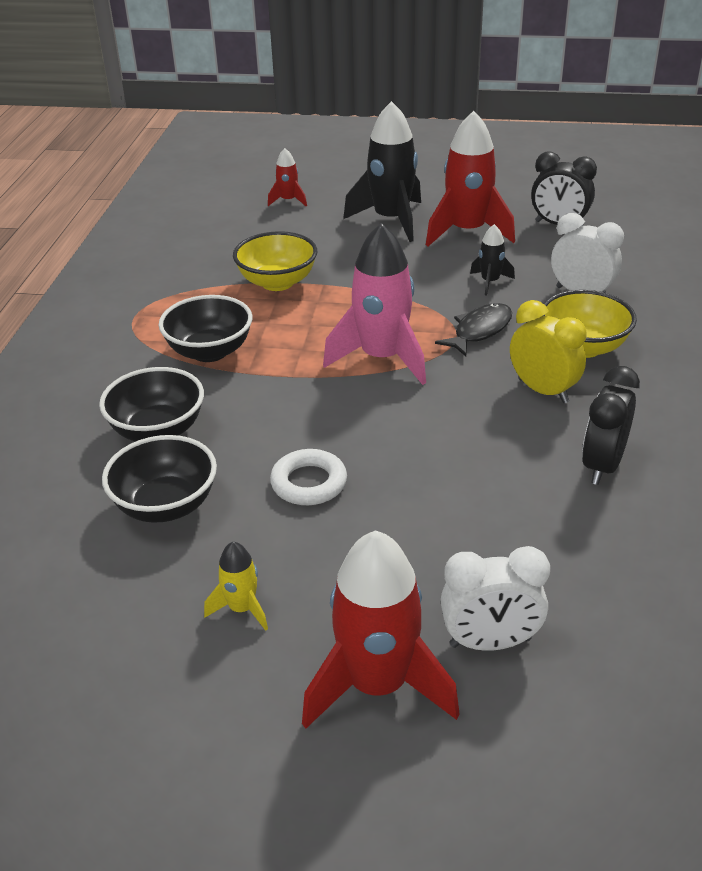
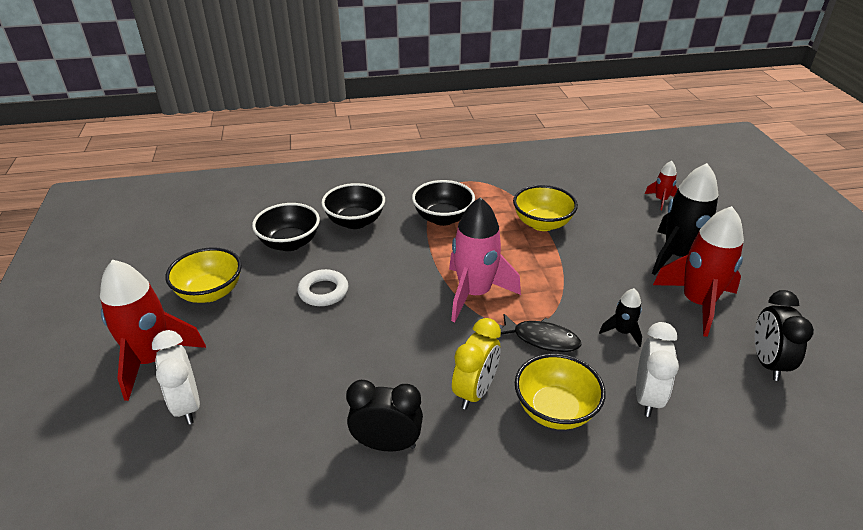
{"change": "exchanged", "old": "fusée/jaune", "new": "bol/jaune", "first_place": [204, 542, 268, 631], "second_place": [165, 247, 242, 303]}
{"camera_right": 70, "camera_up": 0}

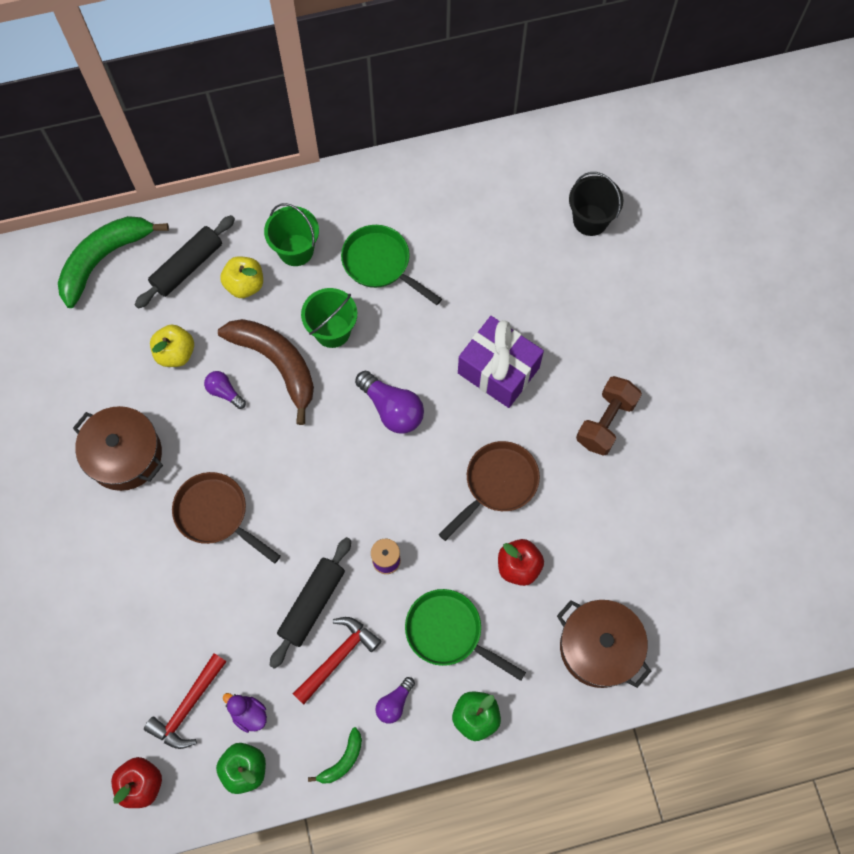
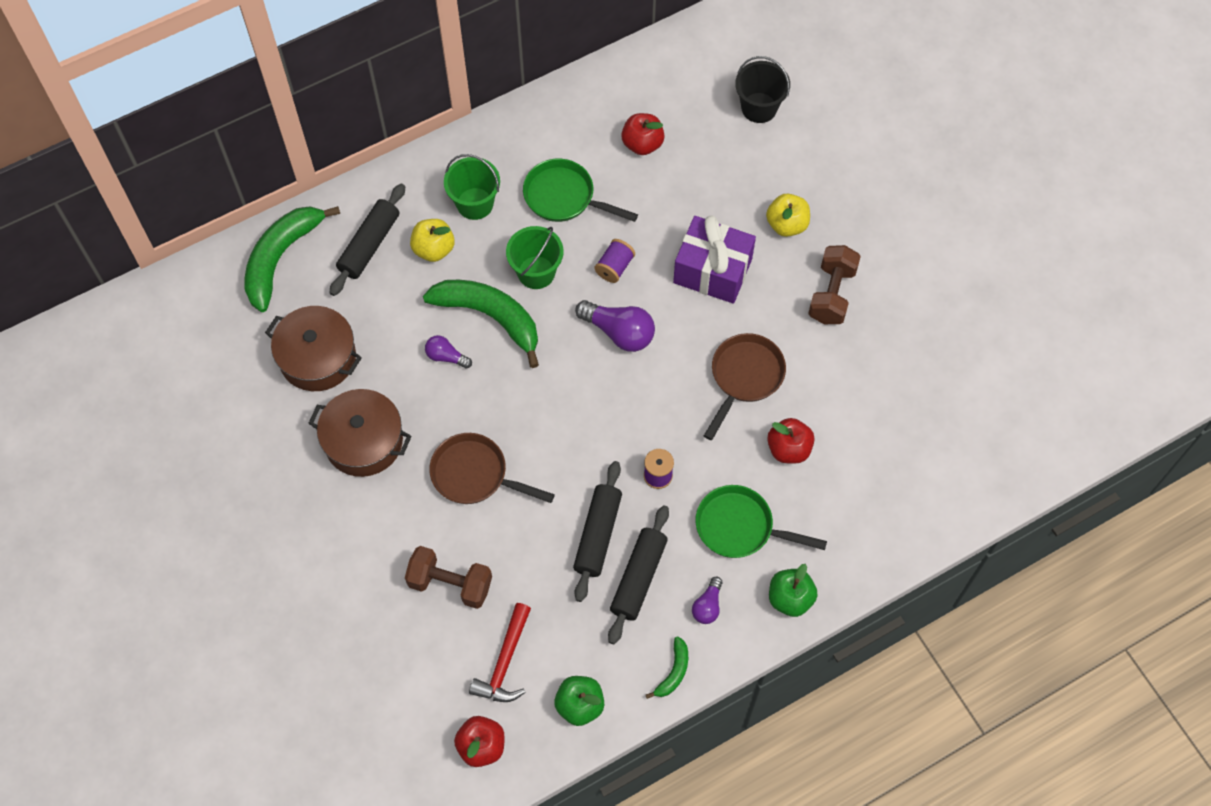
{"change": "relocated", "old": "pomme/jaune", "first_place": [150, 325, 194, 367], "second_place": [766, 194, 810, 237]}
{"change": "colour", "old": "banane/marron", "new": "banane/vert", "first_place": [218, 319, 314, 425], "second_place": [423, 280, 539, 368]}
{"change": "missing", "old": "canard/violet", "first_place": [223, 693, 267, 733]}
{"change": "exchanged", "old": "marteau/rouge", "new": "rouleau à pâtisserie/noir", "first_place": [293, 617, 381, 705], "second_place": [608, 505, 669, 644]}
{"change": "relocated", "old": "marmite/marron", "first_place": [557, 600, 651, 688], "second_place": [265, 306, 362, 391]}
{"change": "appeared", "new": "haltère/marron", "second_place": [405, 546, 492, 609]}
{"change": "appeared", "new": "bobine/violet", "second_place": [594, 239, 635, 283]}
{"change": "appeared", "new": "pomme/rouge", "second_place": [621, 113, 665, 155]}
{"camera_right": -15, "camera_up": -5}

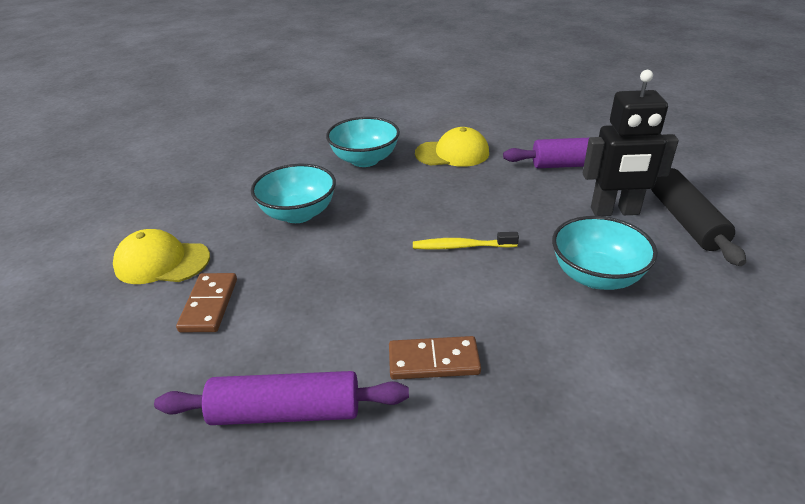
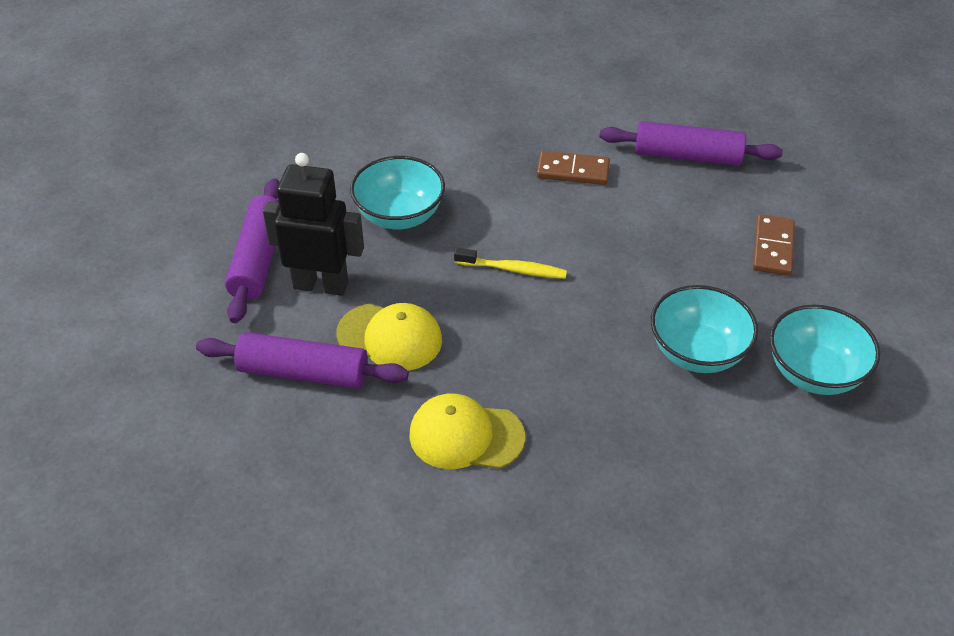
{"change": "relocated", "old": "casquette/jaune", "first_place": [113, 229, 210, 284], "second_place": [336, 303, 442, 371]}
{"change": "relocated", "old": "bol/turquoise", "first_place": [326, 117, 400, 167], "second_place": [769, 305, 880, 395]}
{"change": "colour", "old": "rouleau à pâtisserie/noir", "new": "rouleau à pâtisserie/violet", "first_place": [651, 168, 746, 266], "second_place": [225, 178, 280, 323]}
{"camera_right": -170, "camera_up": 10}

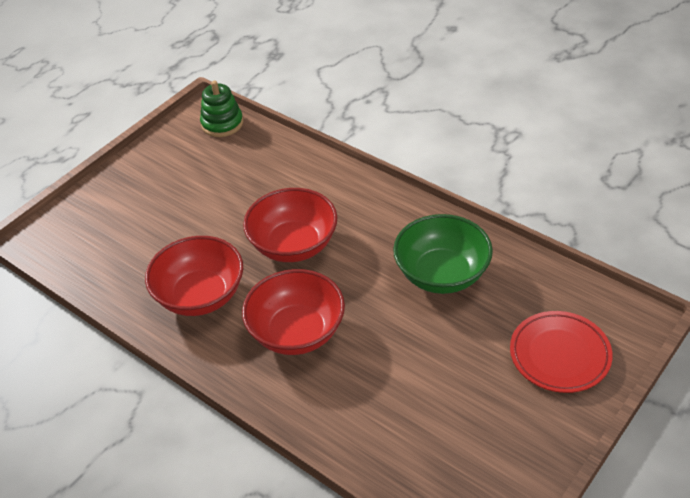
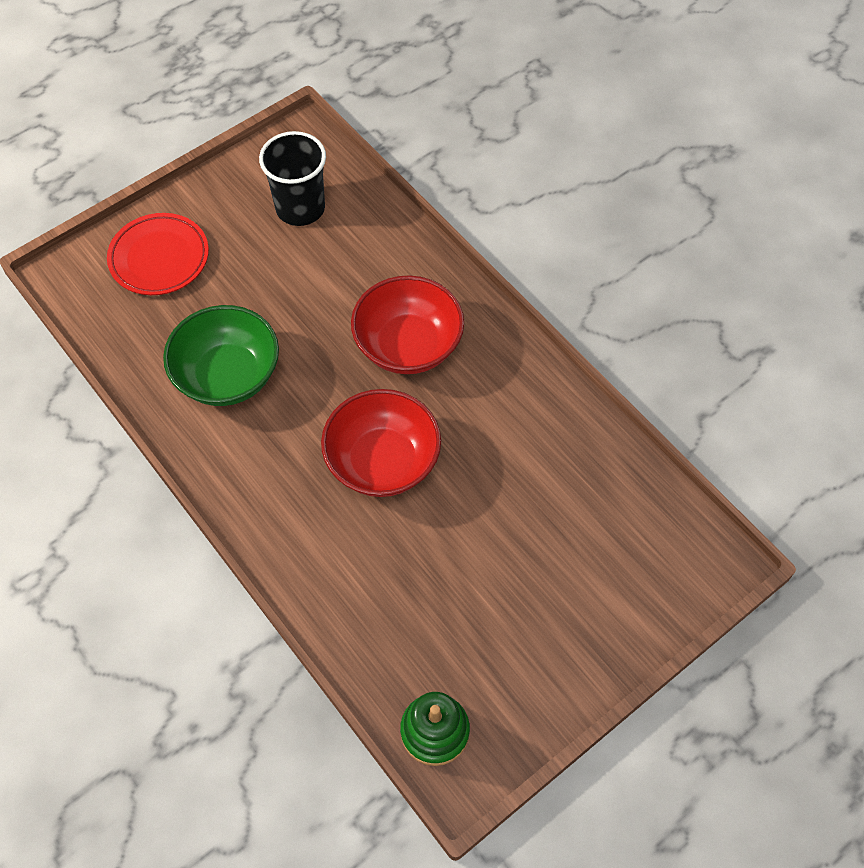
{"change": "missing", "old": "bol/rouge", "first_place": [145, 236, 243, 316]}
{"change": "appeared", "new": "gobelet/noir", "second_place": [259, 131, 326, 226]}
{"camera_right": -170, "camera_up": 15}

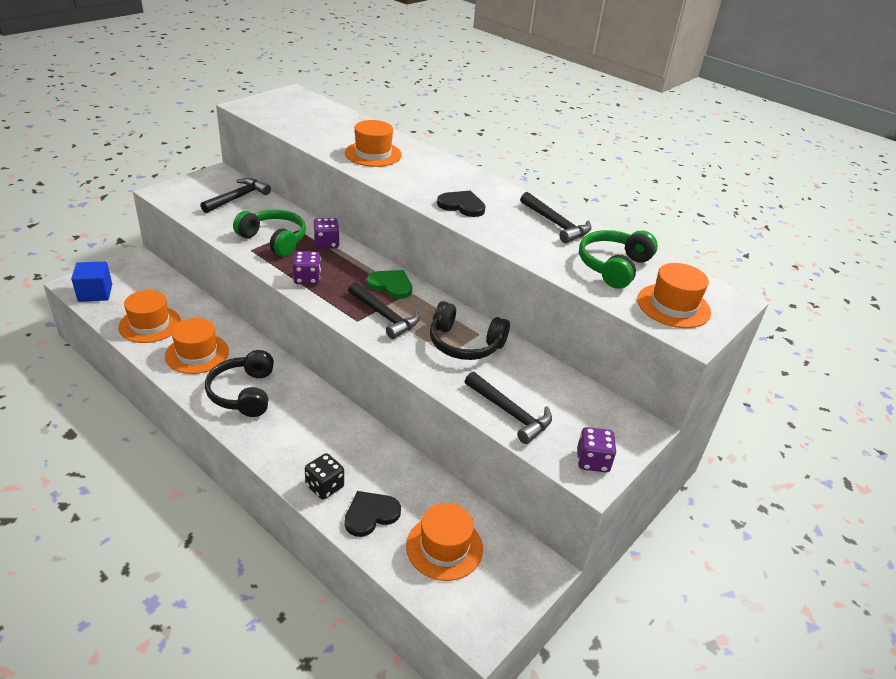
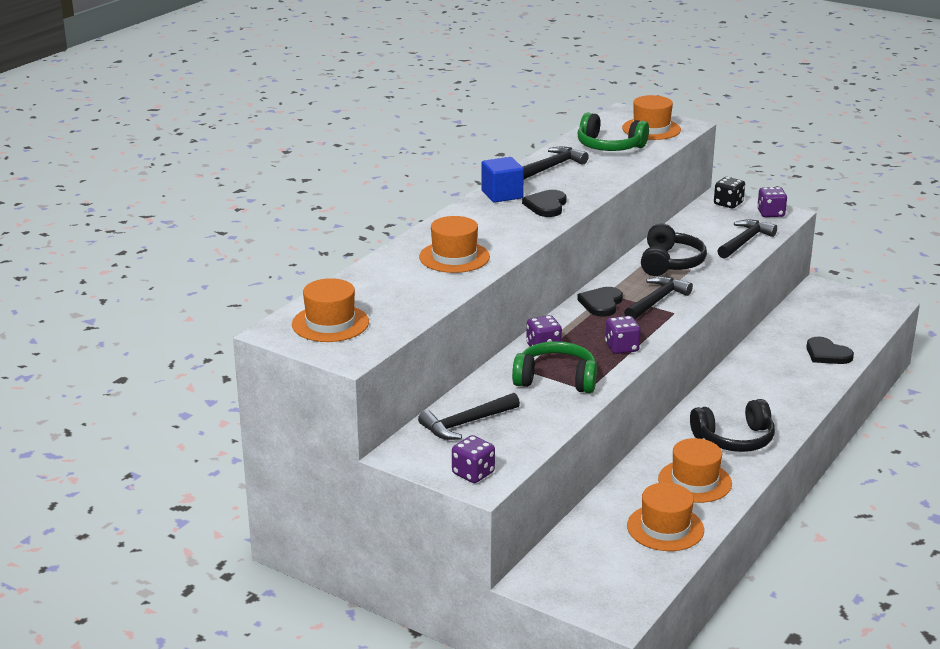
{"change": "relocated", "old": "cube/bleu", "first_place": [71, 261, 112, 302], "second_place": [481, 157, 524, 203]}
{"change": "spun", "old": "marteau/noir", "first_place": [200, 178, 271, 213], "second_place": [418, 393, 520, 440], "degrees": -60}
{"change": "spun", "old": "casque audio/vert", "first_place": [233, 210, 306, 257], "second_place": [512, 341, 597, 393], "degrees": 75}
{"change": "relocated", "old": "dé/noir", "first_place": [305, 453, 344, 500], "second_place": [714, 177, 745, 208]}
{"change": "colour", "old": "cœur/vert", "new": "cœur/noir", "first_place": [367, 270, 412, 299], "second_place": [577, 287, 623, 317]}
{"change": "relocated", "old": "chapeau/orange", "first_place": [406, 503, 483, 581], "second_place": [292, 278, 369, 342]}
{"change": "appeared", "new": "dé/violet", "second_place": [452, 435, 495, 483]}
{"camera_right": -95, "camera_up": -10}

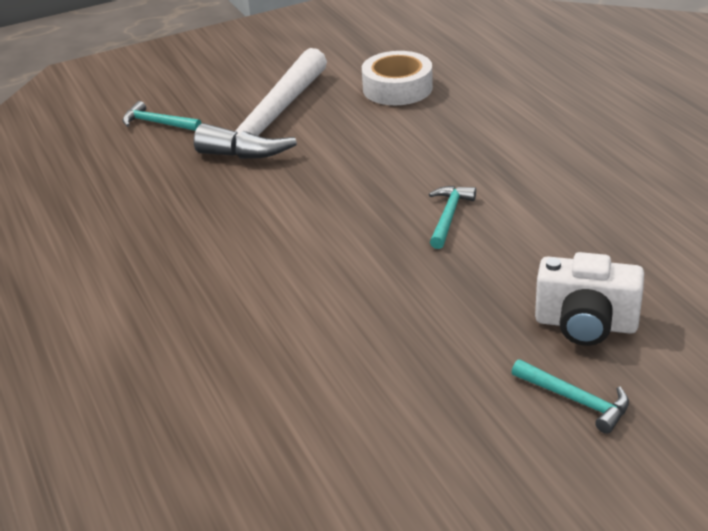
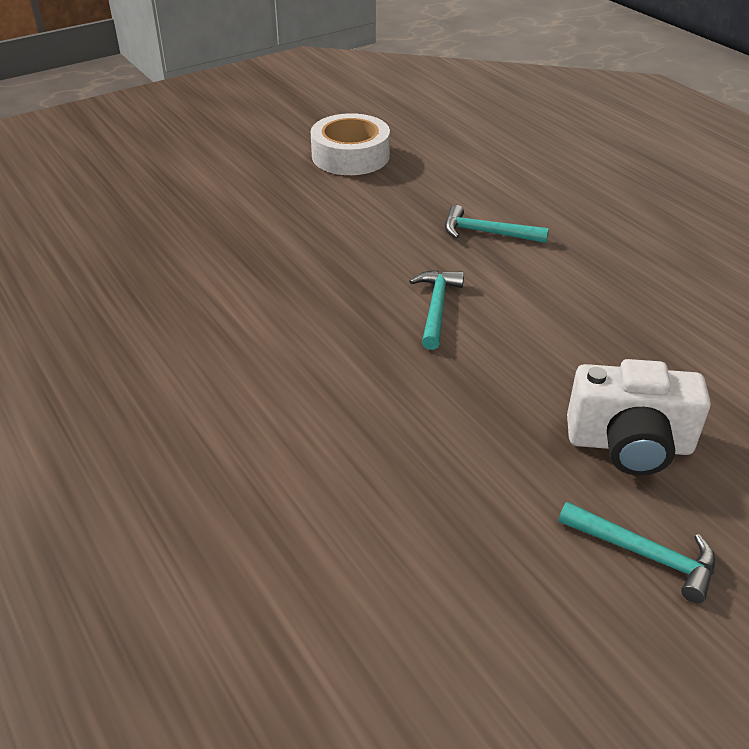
{"change": "relocated", "old": "marteau/turquoise", "first_place": [123, 101, 201, 131], "second_place": [445, 205, 549, 243]}
{"change": "missing", "old": "marteau/blanc", "first_place": [194, 48, 327, 159]}
{"camera_right": -10, "camera_up": 5}

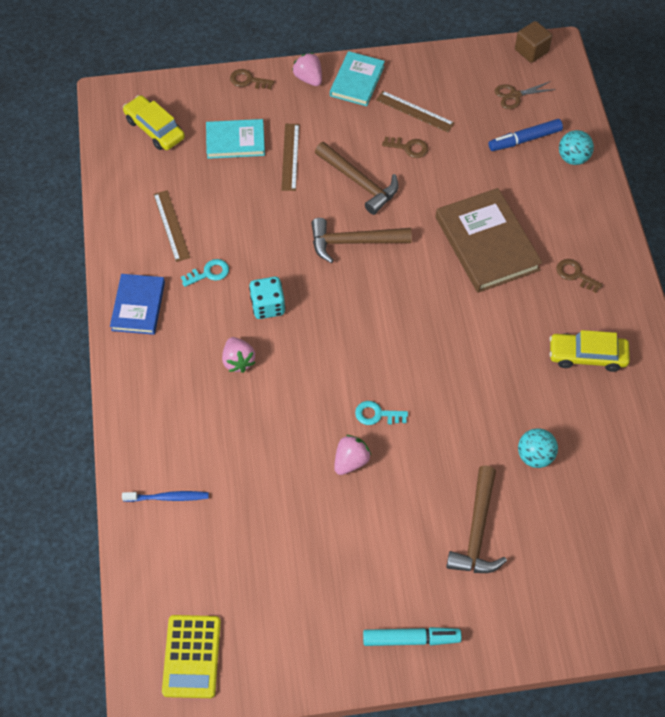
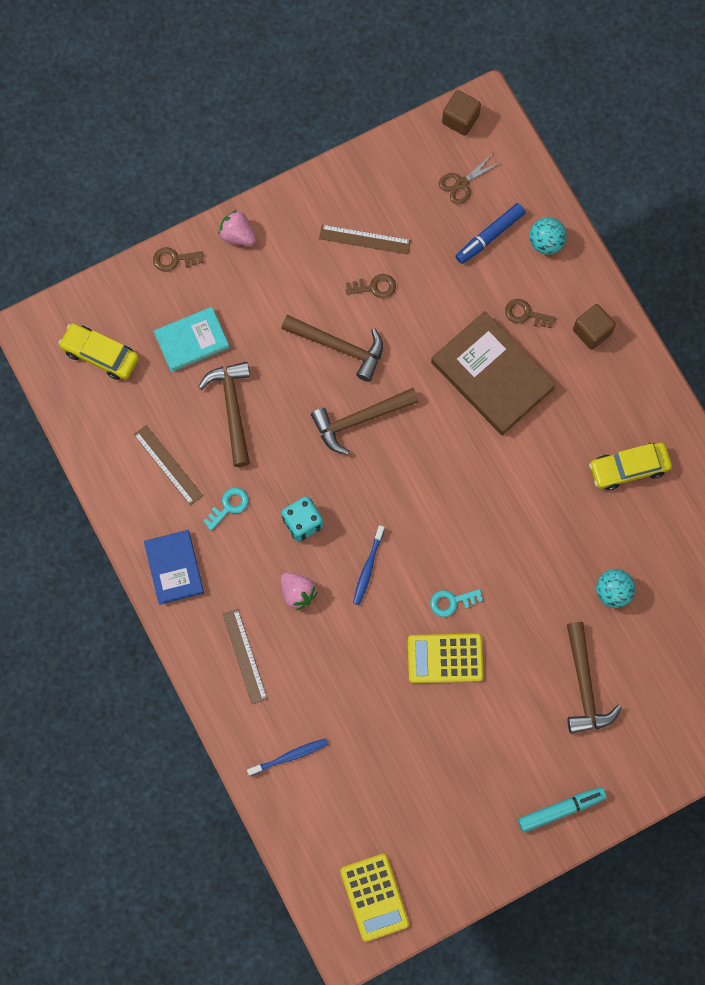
{"change": "relocated", "old": "règle/marron", "first_place": [281, 124, 299, 191], "second_place": [223, 609, 267, 704]}
{"change": "missing", "old": "livre/turquoise", "first_place": [330, 51, 385, 106]}
{"change": "exchanged", "old": "fraise/rose", "new": "calculatrice/jaune", "first_place": [334, 435, 371, 475], "second_place": [408, 633, 483, 683]}
{"change": "relocated", "old": "clé/marron", "first_place": [557, 259, 603, 293], "second_place": [505, 299, 556, 328]}
{"change": "appeared", "new": "marteau/marron", "second_place": [198, 362, 250, 467]}
{"change": "appeared", "new": "brosse à dents/bleu", "second_place": [353, 525, 385, 605]}
{"change": "appeared", "new": "cube/marron", "second_place": [573, 304, 616, 350]}
{"camera_right": -20, "camera_up": 15}

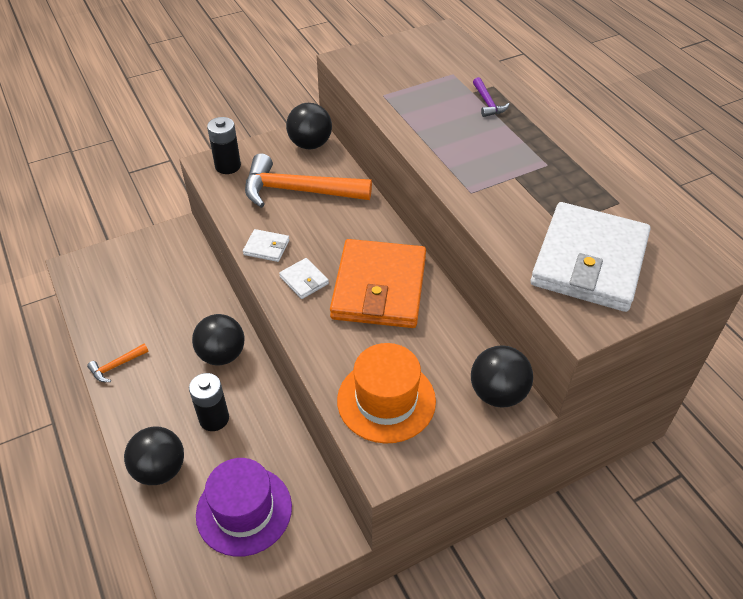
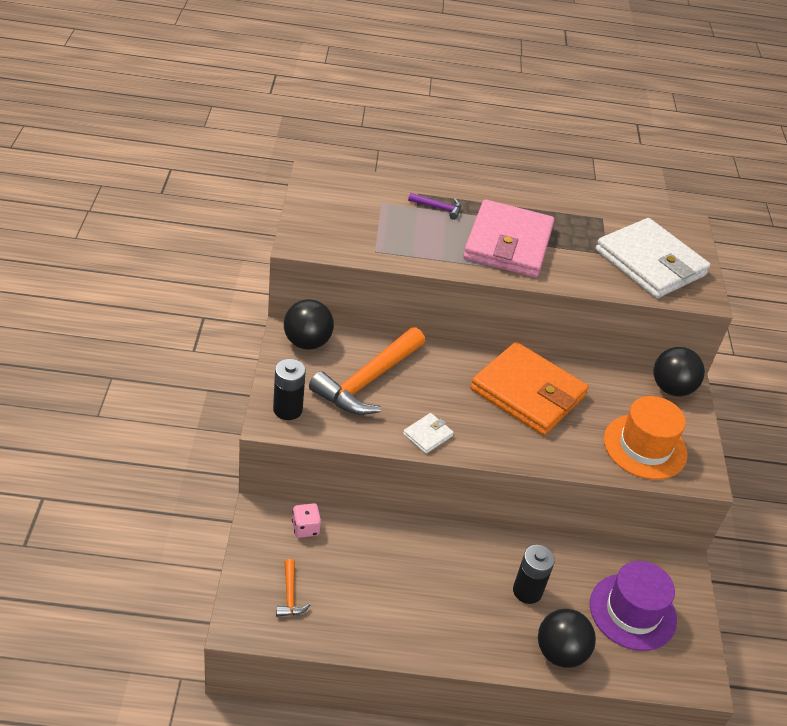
{"change": "relocated", "old": "marteau/orange", "first_place": [87, 344, 149, 382], "second_place": [276, 559, 310, 617]}
{"change": "missing", "old": "balle/noir", "first_place": [192, 314, 244, 366]}
{"change": "missing", "old": "portefeuille/blanc", "first_place": [279, 258, 329, 299]}
{"change": "appeared", "new": "dé/rose", "second_place": [292, 503, 321, 538]}
{"change": "appeared", "new": "portefeuille/rose", "second_place": [463, 199, 555, 278]}
{"camera_right": -65, "camera_up": -5}

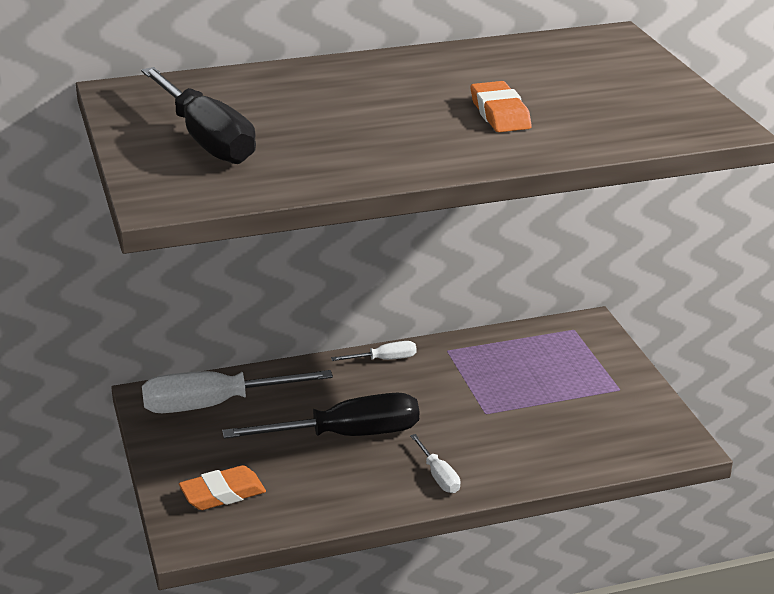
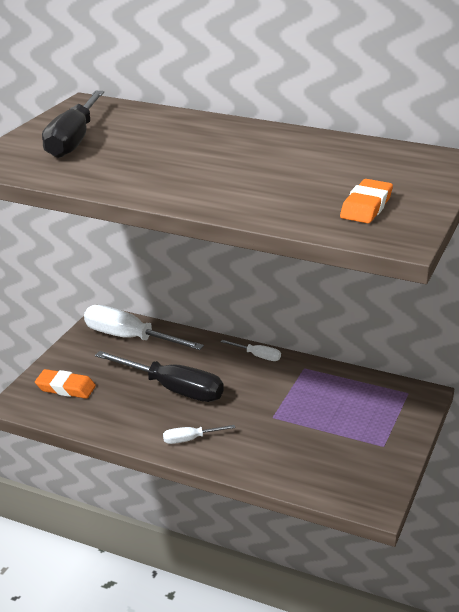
{"change": "spun", "old": "tournevis/blanc", "first_place": [410, 434, 460, 493], "second_place": [163, 425, 236, 444], "degrees": 60}
{"change": "relocated", "old": "gomme/orange", "first_place": [471, 81, 532, 132], "second_place": [340, 179, 393, 223]}
{"camera_right": 40, "camera_up": 0}

